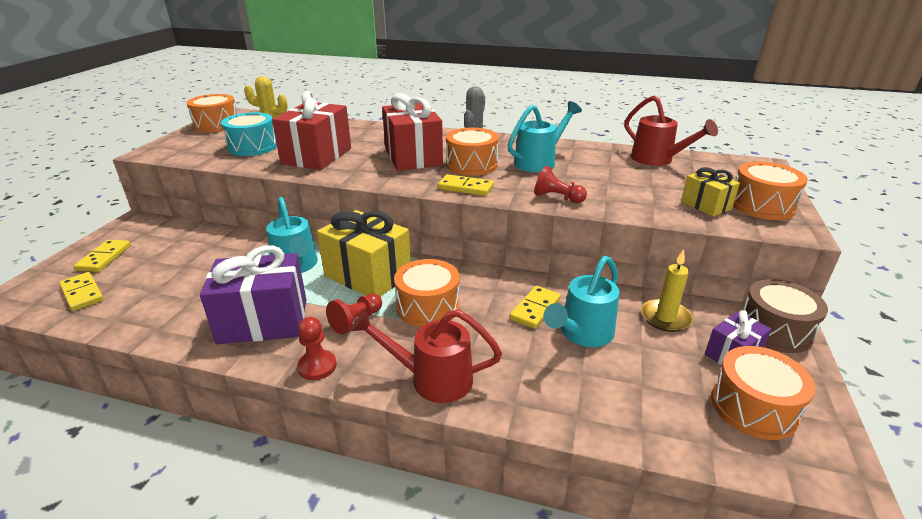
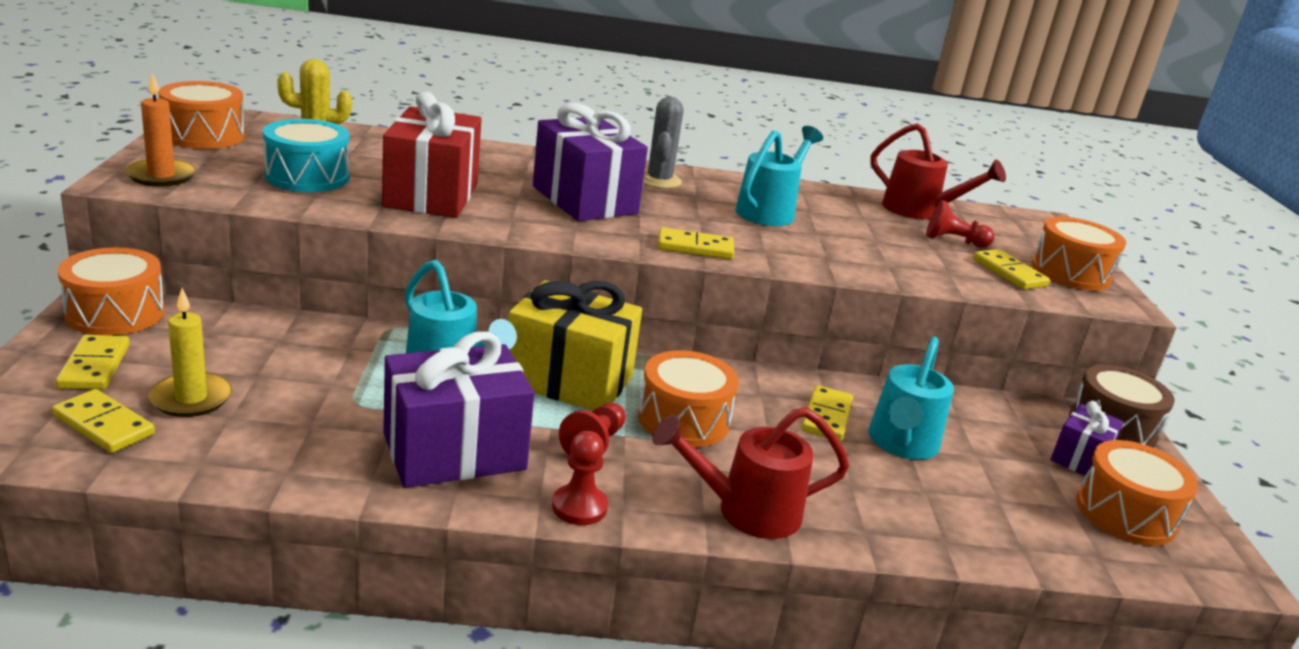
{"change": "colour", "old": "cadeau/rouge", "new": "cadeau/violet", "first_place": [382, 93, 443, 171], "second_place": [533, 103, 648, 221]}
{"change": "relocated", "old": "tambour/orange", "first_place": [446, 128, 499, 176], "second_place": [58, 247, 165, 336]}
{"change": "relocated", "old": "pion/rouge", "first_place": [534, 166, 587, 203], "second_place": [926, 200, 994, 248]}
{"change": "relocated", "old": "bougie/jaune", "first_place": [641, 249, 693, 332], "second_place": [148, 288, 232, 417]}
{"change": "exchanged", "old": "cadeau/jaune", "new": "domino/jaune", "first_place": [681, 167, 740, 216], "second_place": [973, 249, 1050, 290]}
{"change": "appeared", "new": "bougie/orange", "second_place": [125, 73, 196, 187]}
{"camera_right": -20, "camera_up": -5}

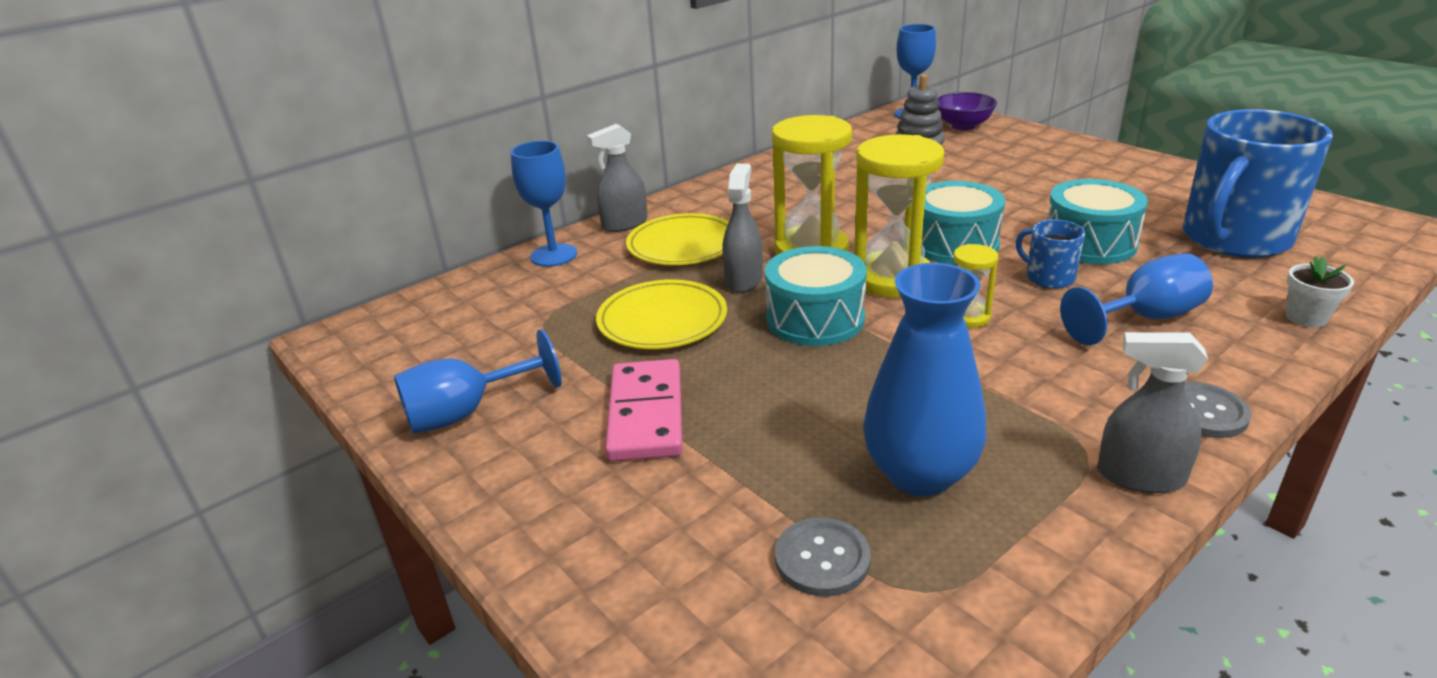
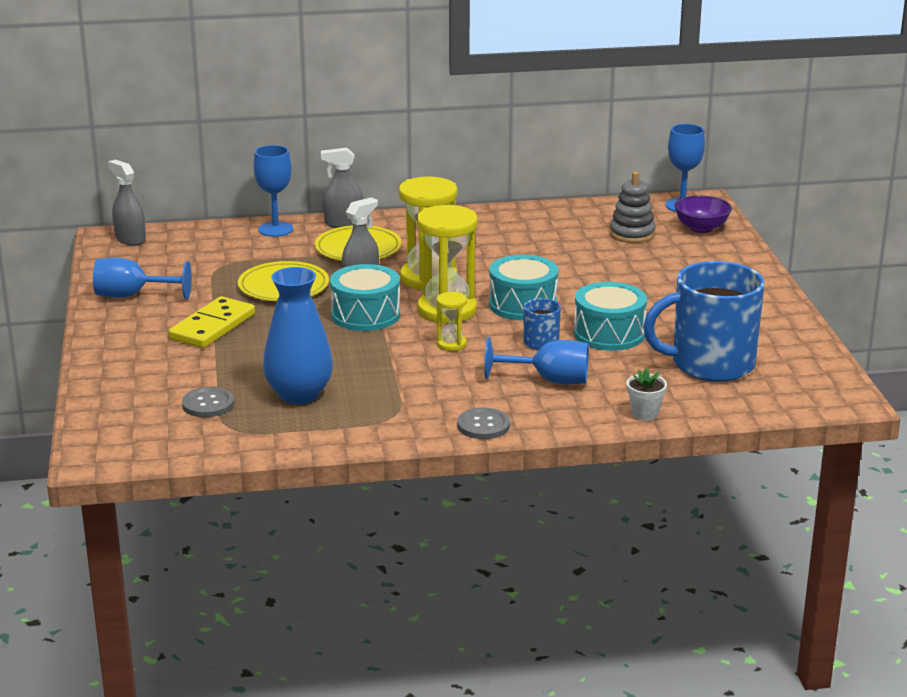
{"change": "colour", "old": "domino/rose", "new": "domino/jaune", "first_place": [605, 359, 683, 462], "second_place": [168, 296, 255, 348]}
{"change": "relocated", "old": "vaporisateur/gris", "first_place": [1097, 332, 1208, 493], "second_place": [108, 160, 146, 246]}
{"camera_right": 30, "camera_up": -5}

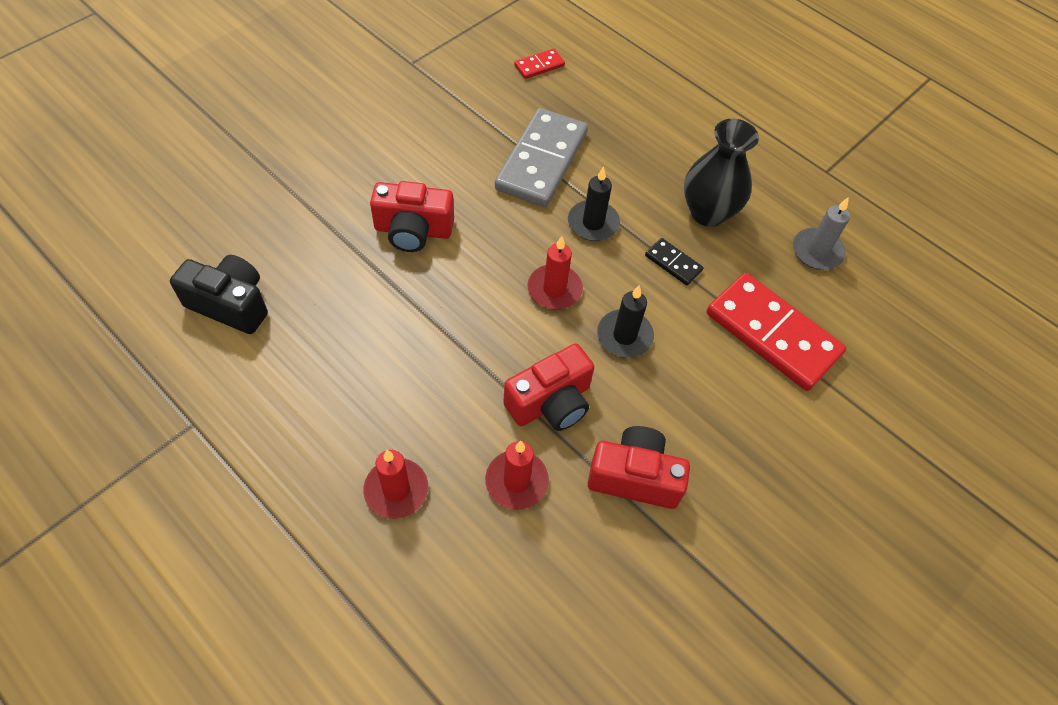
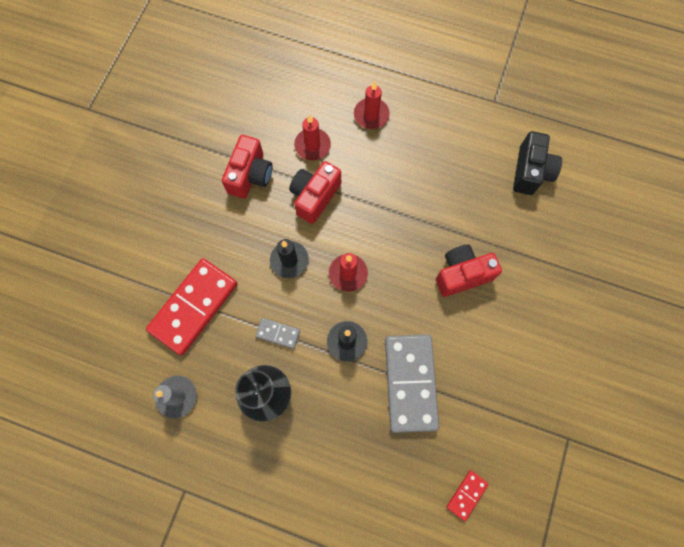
{"change": "spun", "old": "appareil photo/noir", "first_place": [170, 255, 268, 334], "second_place": [513, 131, 562, 195], "degrees": -75}
{"change": "spun", "old": "appareil photo/rouge", "first_place": [588, 426, 690, 509], "second_place": [222, 135, 273, 199], "degrees": -60}
{"change": "colour", "old": "domino/noir", "new": "domino/gris", "first_place": [645, 238, 704, 285], "second_place": [255, 318, 300, 349]}
{"change": "spun", "old": "domino/rouge", "first_place": [707, 273, 846, 391], "second_place": [146, 258, 237, 356], "degrees": -75}
{"camera_right": 160, "camera_up": 15}

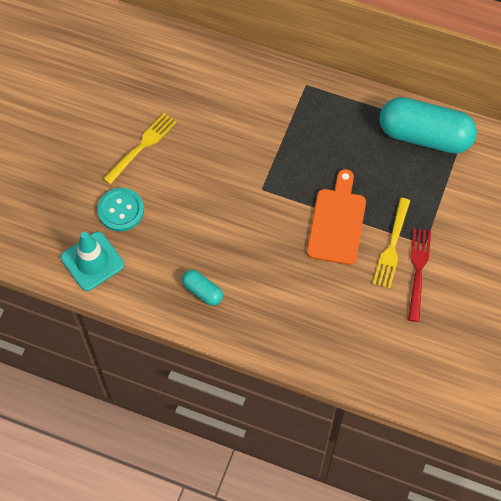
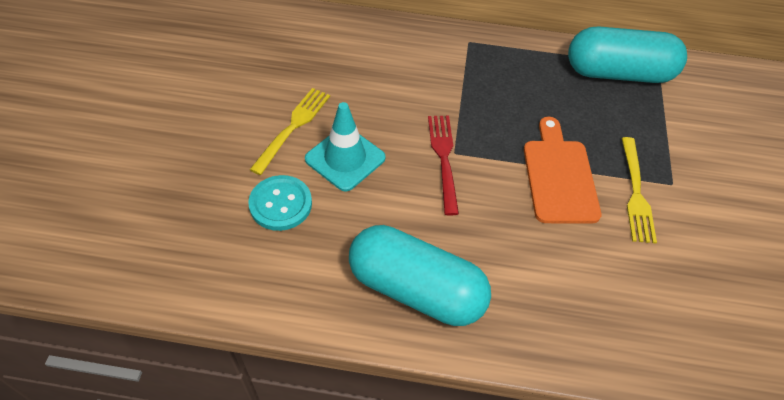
{"change": "relocated", "old": "cône de chantier/turquoise", "first_place": [61, 232, 124, 291], "second_place": [305, 102, 386, 192]}
{"change": "size", "old": "gélule/turquoise", "first_place": [182, 270, 223, 306], "second_place": [349, 225, 491, 326], "factor": 2.19}
{"change": "relocated", "old": "fourchette/rouge", "first_place": [408, 228, 431, 322], "second_place": [428, 116, 459, 216]}
{"camera_right": -15, "camera_up": -10}

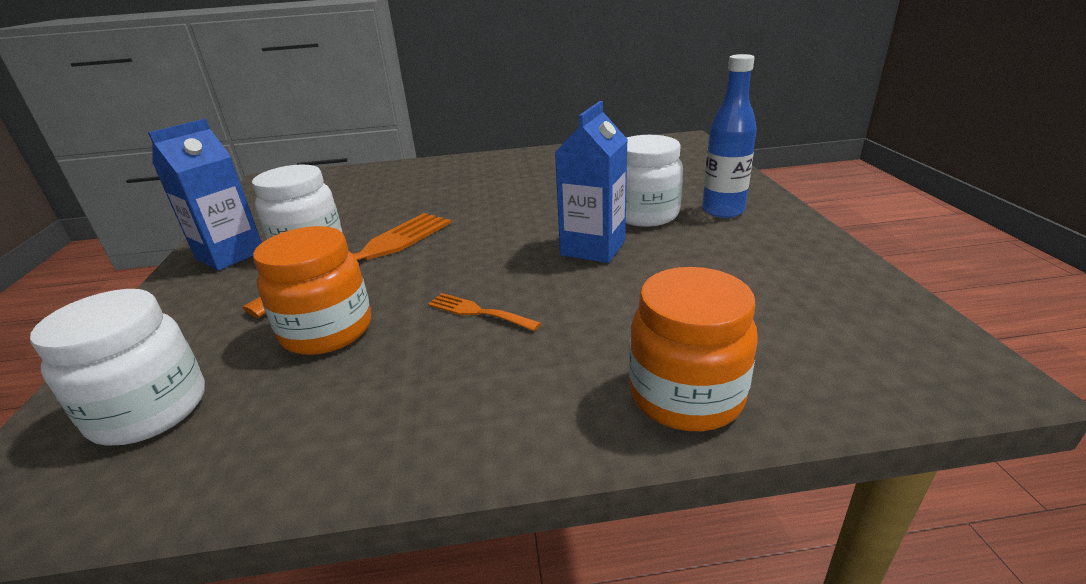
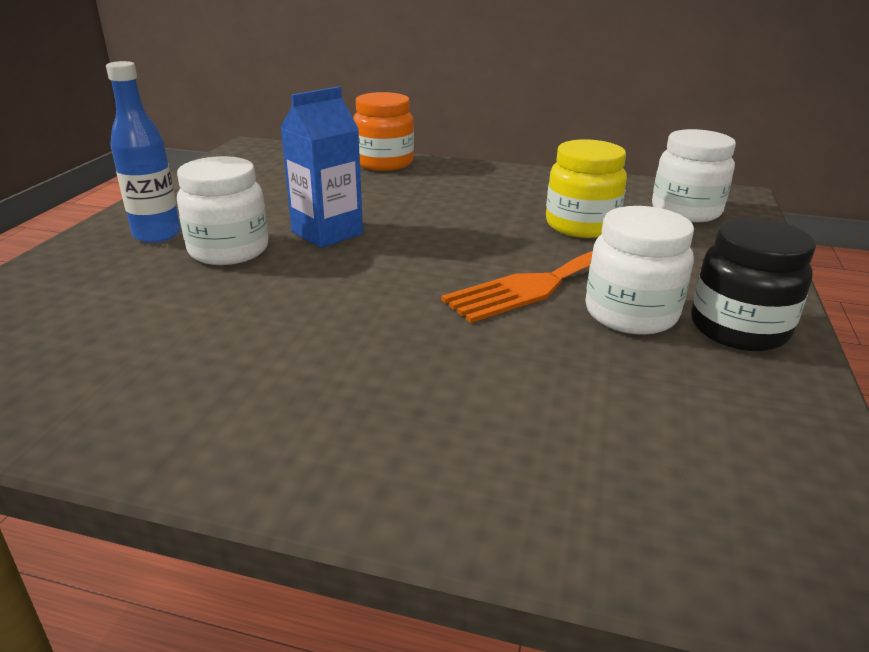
{"change": "exchanged", "old": "brique de lait/bleu", "new": "bocal/noir", "first_place": [148, 119, 262, 271], "second_place": [691, 218, 816, 351]}
{"change": "colour", "old": "bocal/orange", "new": "bocal/jaune", "first_place": [253, 226, 371, 355], "second_place": [546, 139, 627, 238]}
{"change": "missing", "old": "fourchette/orange", "first_place": [428, 293, 541, 331]}
{"camera_right": -160, "camera_up": 0}

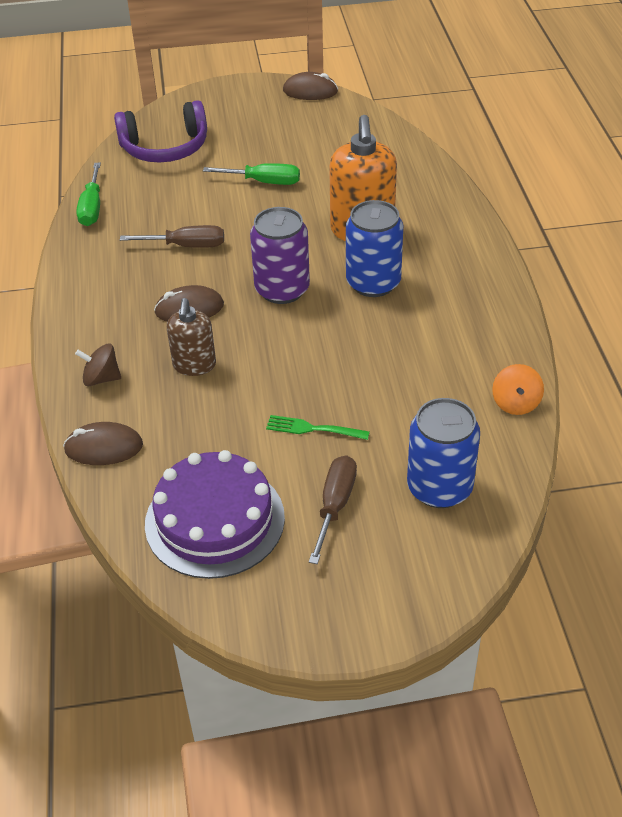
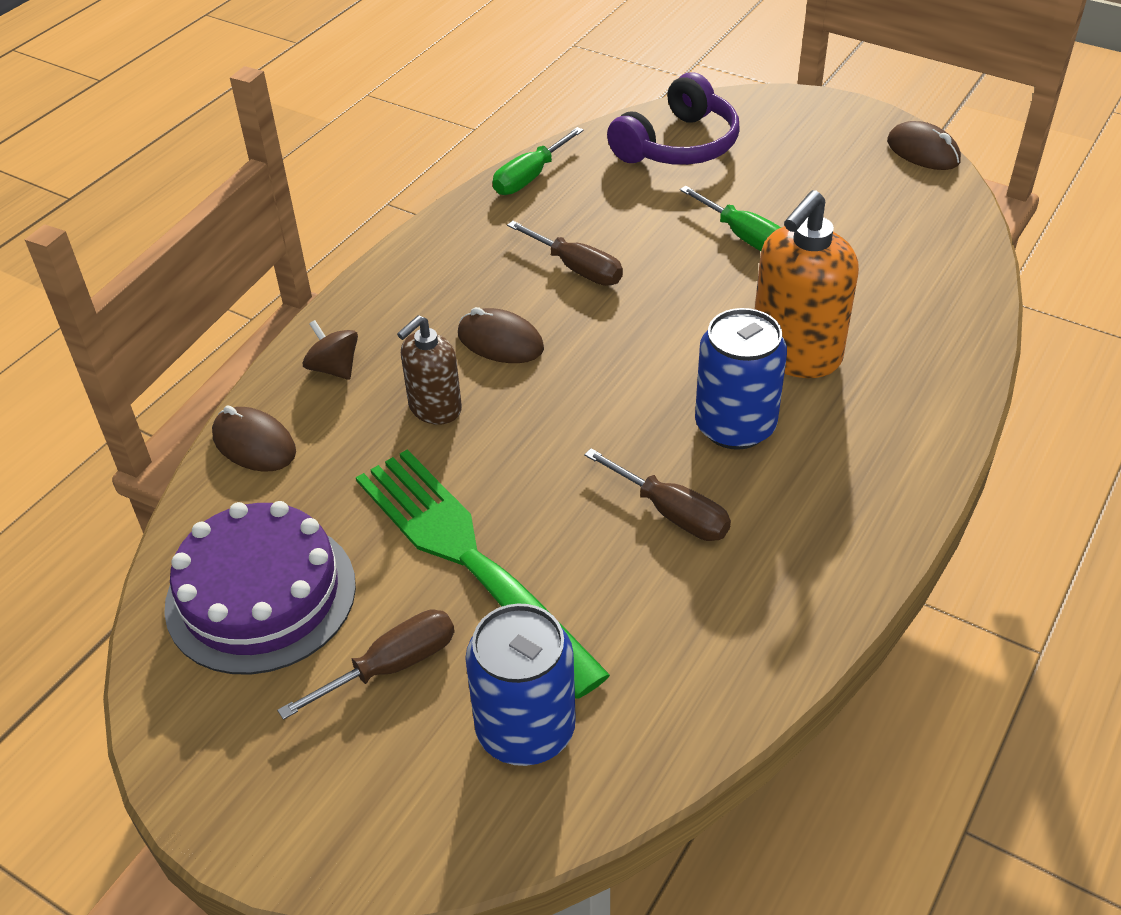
{"change": "spun", "old": "casque audio/violet", "first_place": [114, 100, 207, 162], "second_place": [607, 72, 740, 165], "degrees": -75}
{"change": "missing", "old": "canette/violet", "first_place": [250, 207, 310, 304]}
{"change": "size", "old": "fourchette/vert", "first_place": [266, 415, 370, 440], "second_place": [356, 449, 610, 699], "factor": 2.47}
{"change": "missing", "old": "toupie/orange", "first_place": [492, 364, 544, 415]}
{"change": "appeared", "new": "tournevis/marron", "second_place": [584, 448, 731, 541]}
{"camera_right": 40, "camera_up": 0}

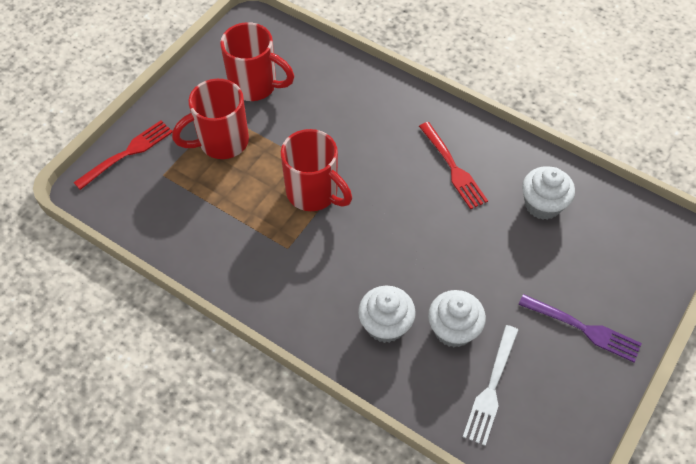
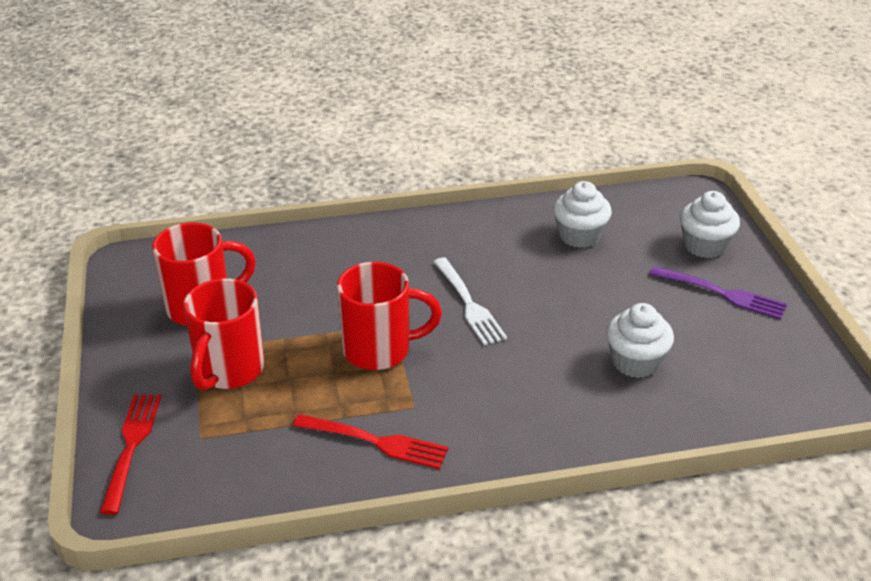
{"change": "relocated", "old": "muffin/blanc", "first_place": [358, 286, 416, 343], "second_place": [680, 191, 740, 258]}
{"change": "relocated", "old": "fourchette/rouge", "first_place": [419, 122, 488, 209], "second_place": [293, 414, 449, 469]}
{"change": "relocated", "old": "fourchette/blanc", "first_place": [463, 325, 518, 446], "second_place": [433, 257, 507, 346]}
{"change": "spun", "old": "fourchette/violet", "first_place": [518, 294, 642, 362], "second_place": [649, 266, 787, 320], "degrees": 45}
{"camera_right": -45, "camera_up": -20}

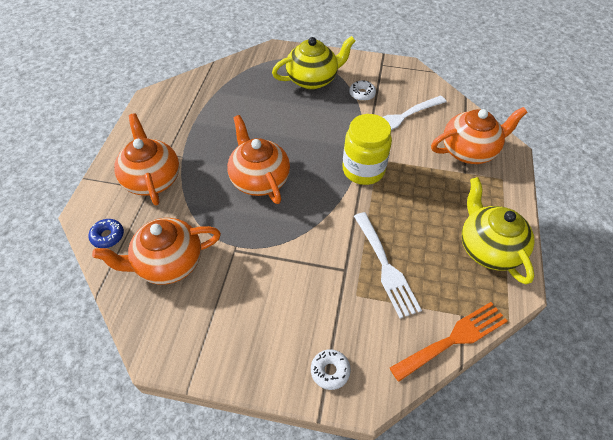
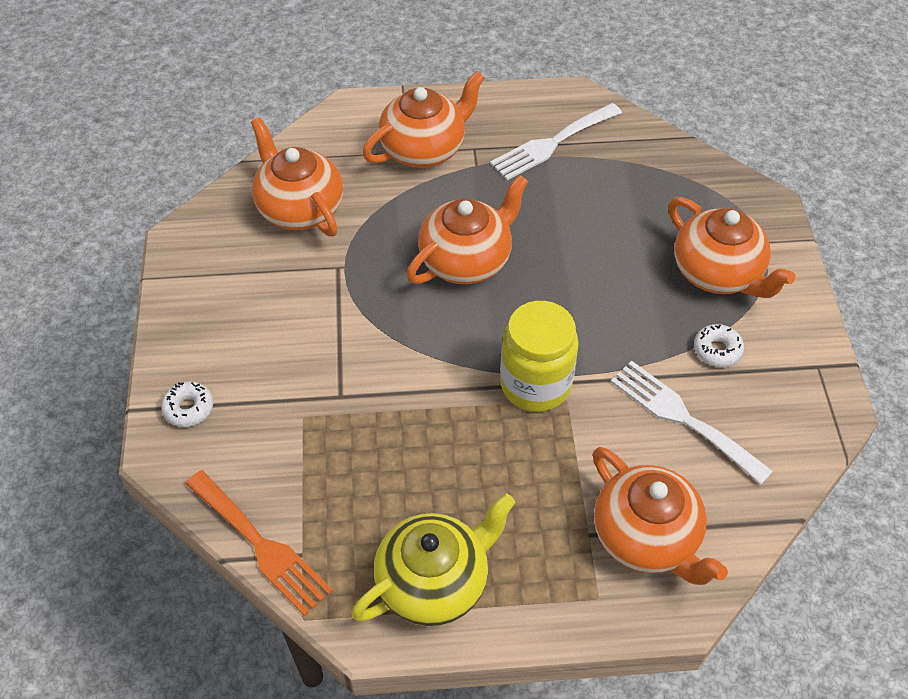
{"change": "missing", "old": "beignet/bleu", "first_place": [88, 219, 124, 248]}
{"change": "colour", "old": "théière/jaune", "new": "théière/orange", "first_place": [272, 36, 355, 89], "second_place": [668, 197, 796, 298]}
{"change": "relocated", "old": "fourchette/blanc", "first_place": [354, 212, 422, 319], "second_place": [490, 103, 622, 180]}
{"camera_right": 75, "camera_up": 0}

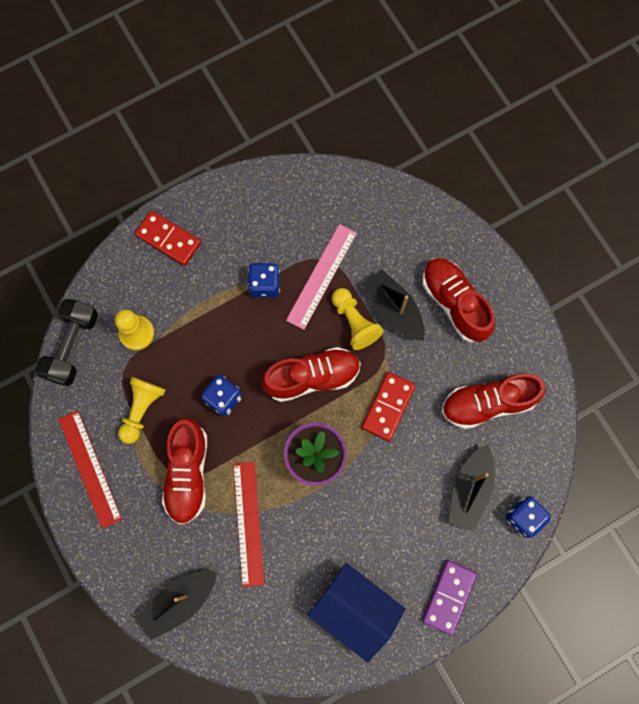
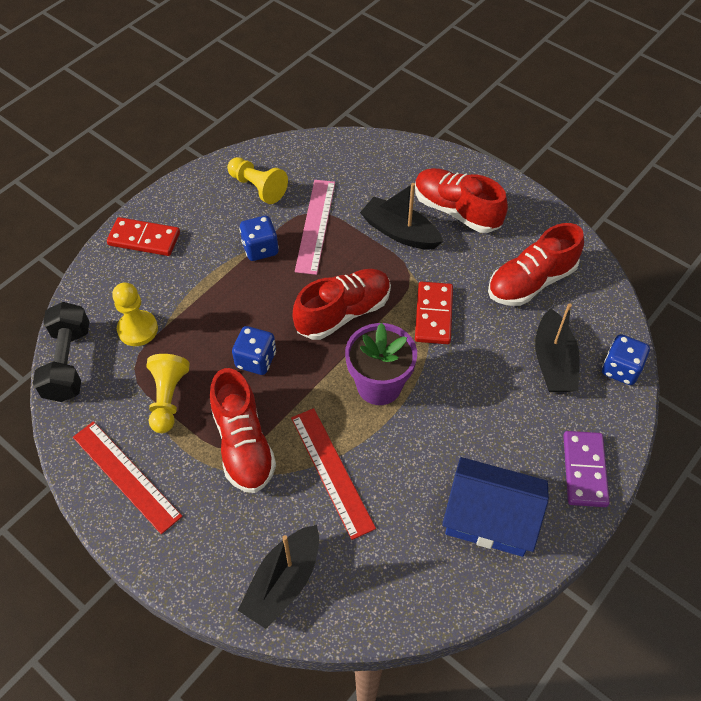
{"change": "relocated", "old": "pion/jaune", "first_place": [332, 288, 384, 350], "second_place": [227, 157, 288, 204]}
{"camera_right": -20, "camera_up": -20}

